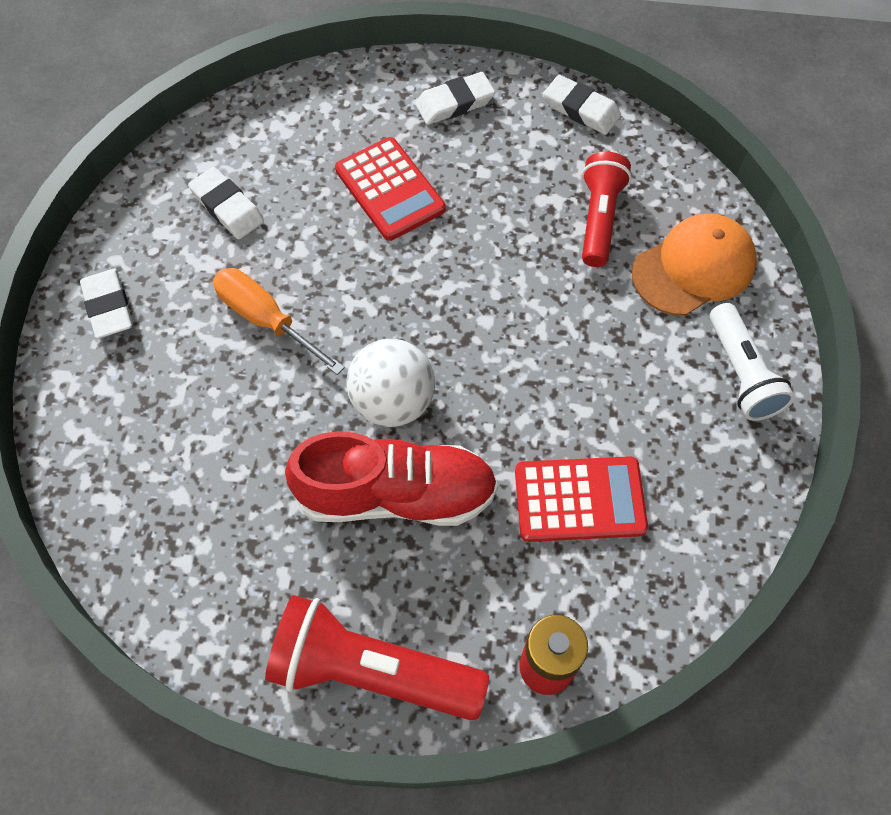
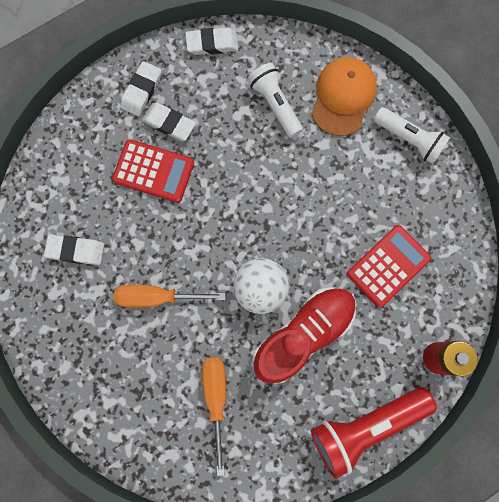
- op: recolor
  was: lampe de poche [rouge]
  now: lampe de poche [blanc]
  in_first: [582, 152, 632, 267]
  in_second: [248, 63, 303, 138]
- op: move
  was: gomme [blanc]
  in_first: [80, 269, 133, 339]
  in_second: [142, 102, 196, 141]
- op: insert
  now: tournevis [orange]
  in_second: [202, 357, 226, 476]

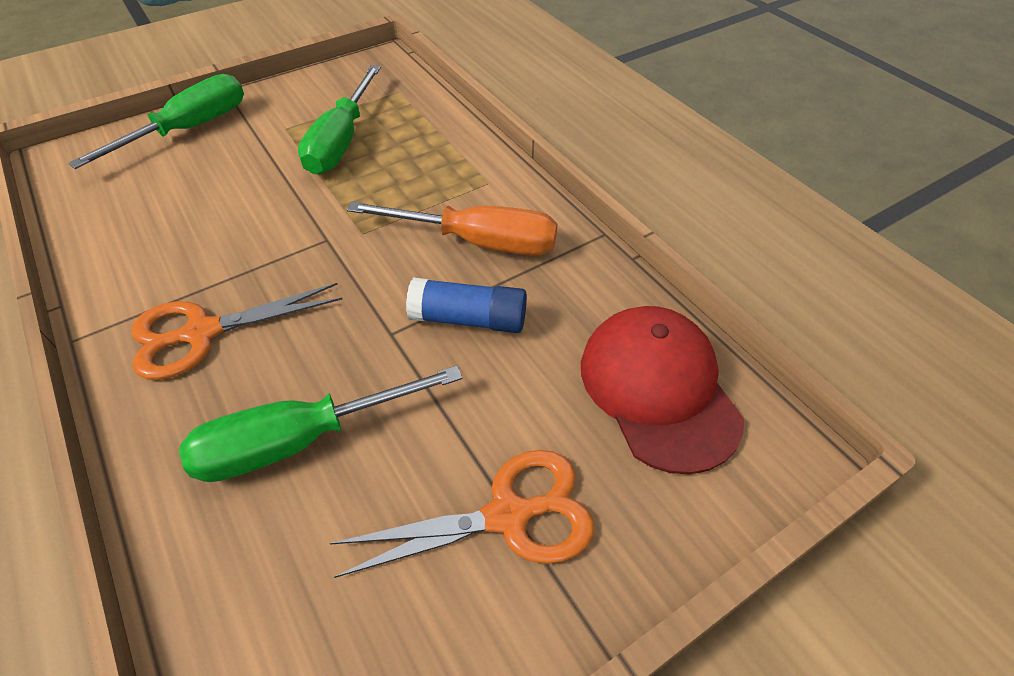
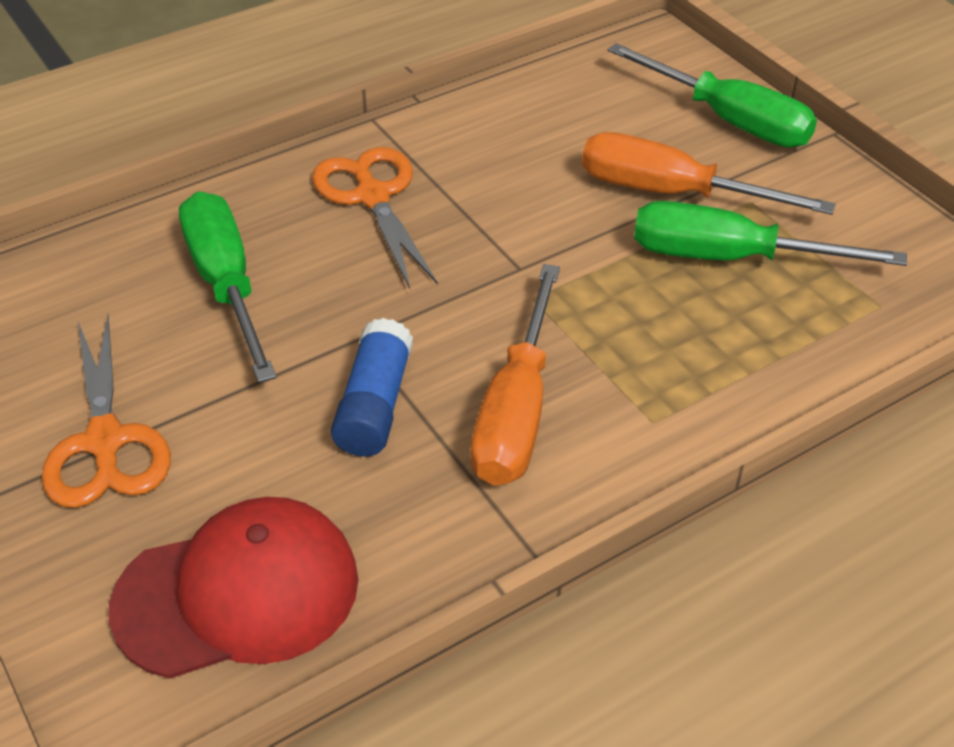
- op: insert
  now: tournevis [orange]
  in_second: [582, 132, 836, 215]

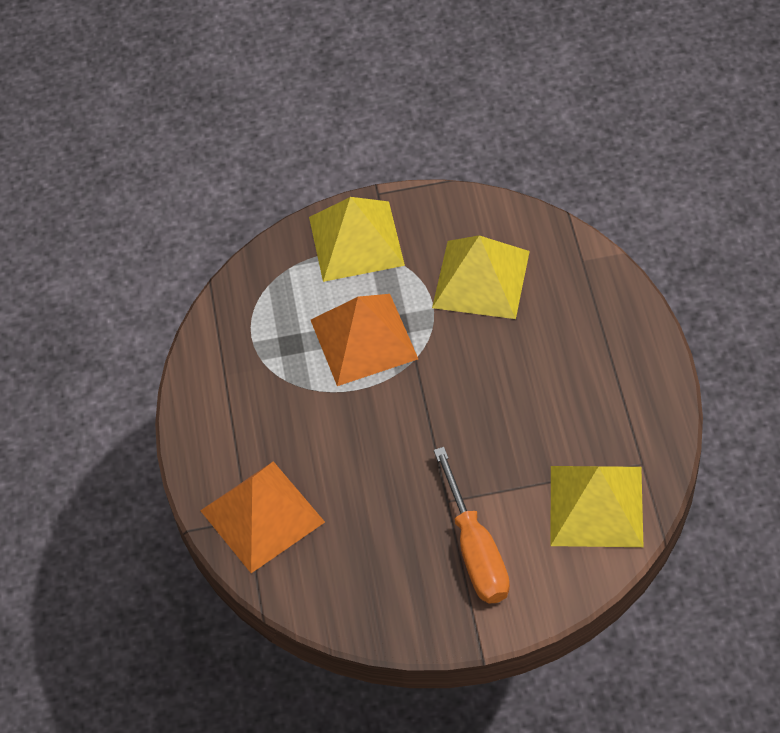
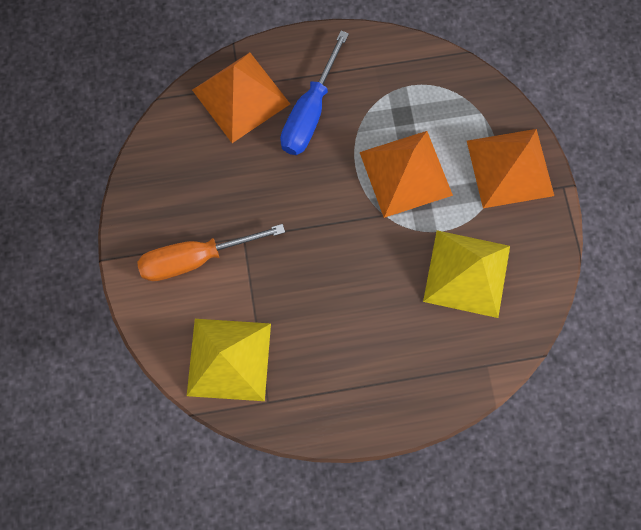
- op: recolor
  was: pyramide [jaune]
  now: pyramide [orange]
  in_first: [309, 197, 405, 282]
  in_second: [467, 129, 554, 208]
- op: insert
  now: tournevis [bleu]
  in_second: [280, 31, 349, 155]

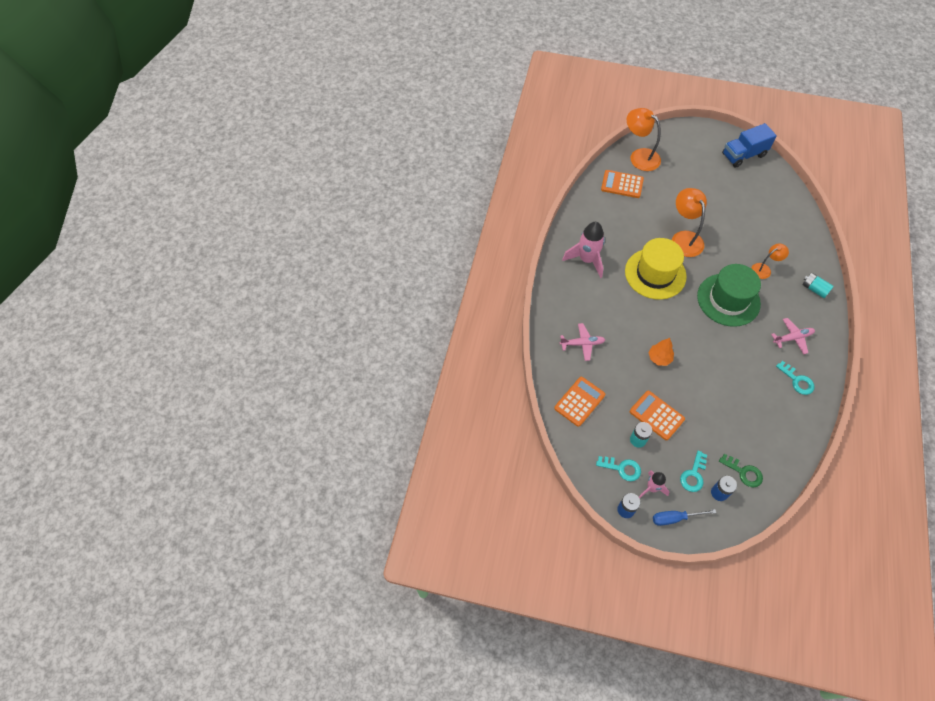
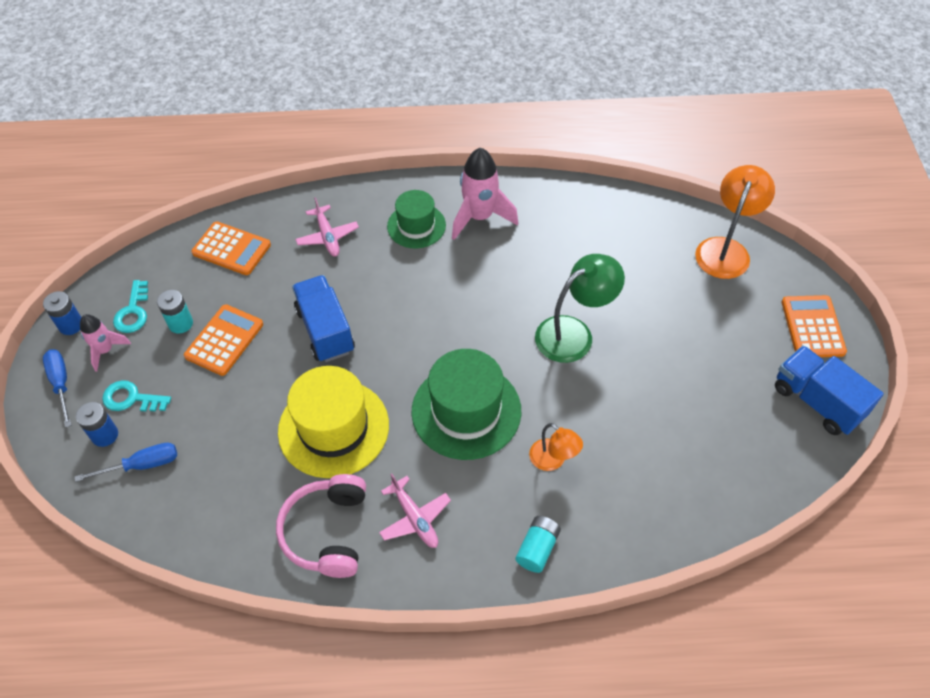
- op: move
  was: calculatrice [orange]
  in_first: [601, 170, 644, 198]
  in_second: [782, 295, 847, 357]
- op: recolor
  was: lampe [orange]
  now: lampe [vert]
  in_first: [672, 188, 707, 257]
  in_second: [535, 254, 625, 363]
- op: move
  was: chapeau [jaune]
  in_first: [625, 238, 687, 299]
  in_second: [278, 366, 389, 478]
- op: replace
  was: arbre [orange]
  now: camion [bleu]
  in_first: [648, 338, 674, 366]
  in_second: [292, 275, 355, 362]
- op: replace
  was: clé [turquoise]
  now: casque audio [rose]
  in_first: [776, 361, 815, 395]
  in_second: [276, 474, 366, 578]
- op: replace
  was: clé [vert]
  now: tournevis [bleu]
  in_first: [719, 454, 763, 487]
  in_second: [75, 443, 177, 482]
- op: insert
  now: chapeau [vert]
  in_second: [387, 190, 446, 248]

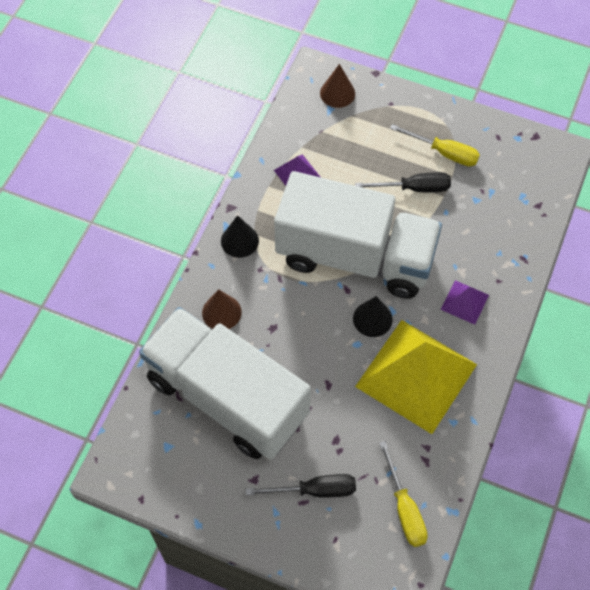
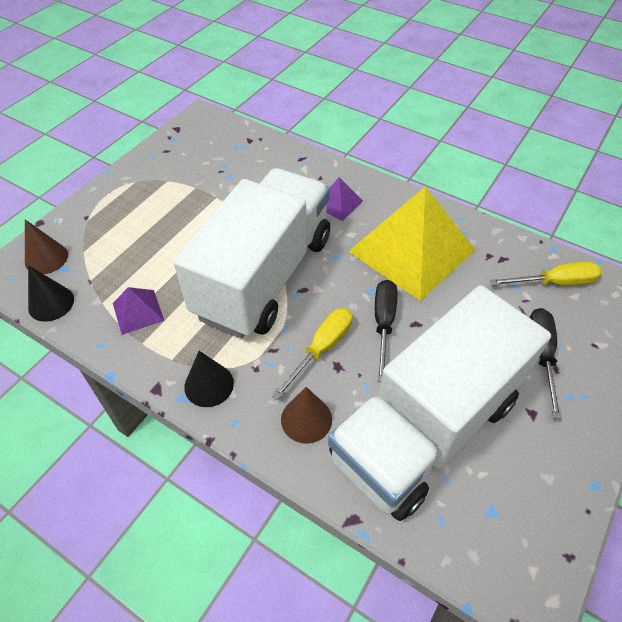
- op: move
  was: tournevis [jaune]
  in_first: [390, 124, 480, 167]
  in_second: [272, 308, 353, 400]
- op: move
  was: tournevis [noir]
  in_first: [355, 172, 451, 192]
  in_second: [375, 280, 397, 382]
- op: move
  was: cône [noir]
  in_first: [353, 296, 393, 337]
  in_second: [28, 265, 74, 321]

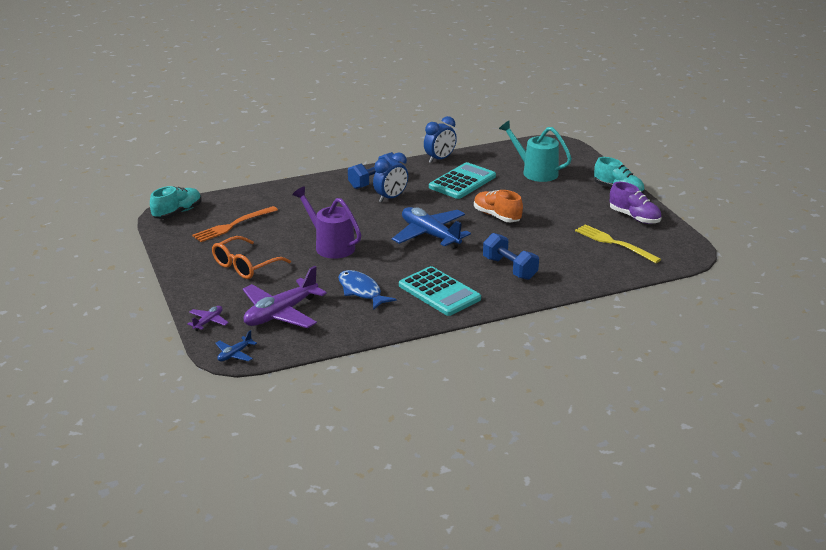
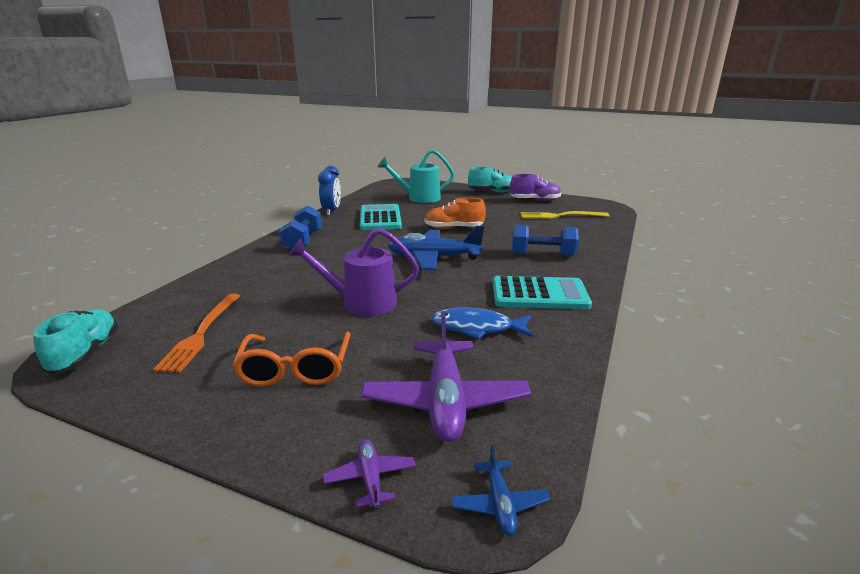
- op: delete
  was: réveil [bleu]
  in_first: [373, 153, 408, 202]

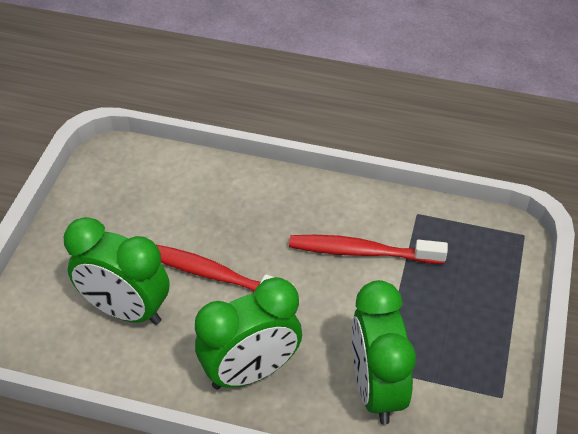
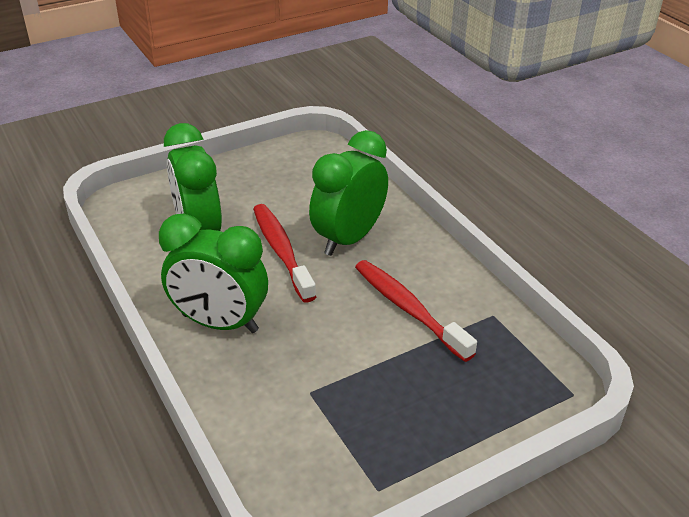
- op: move
  was: réveil [vert]
  in_first: [352, 280, 416, 425]
  in_second: [309, 130, 388, 256]

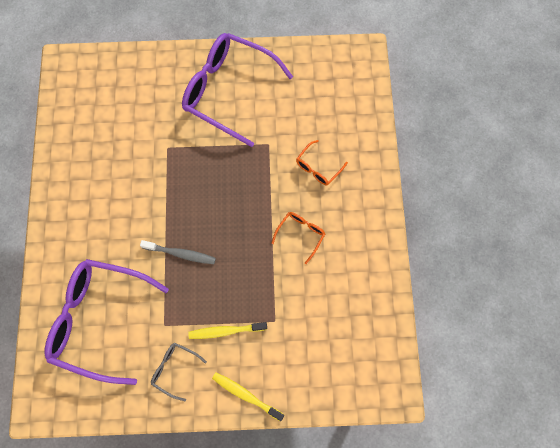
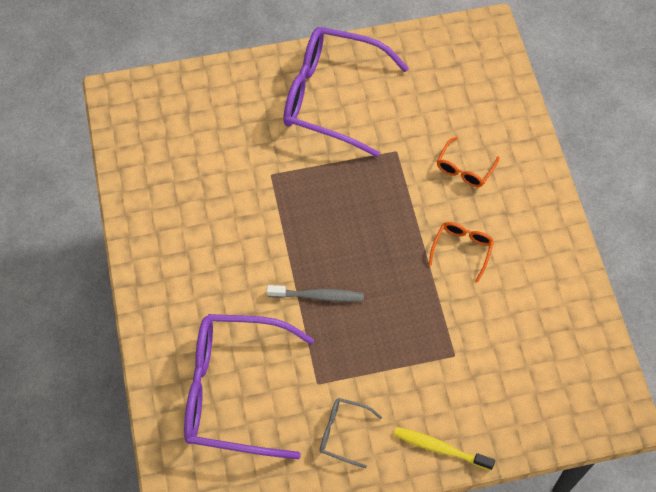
- op: delete
  was: brosse à dents [jaune]
  in_first: [188, 322, 267, 339]

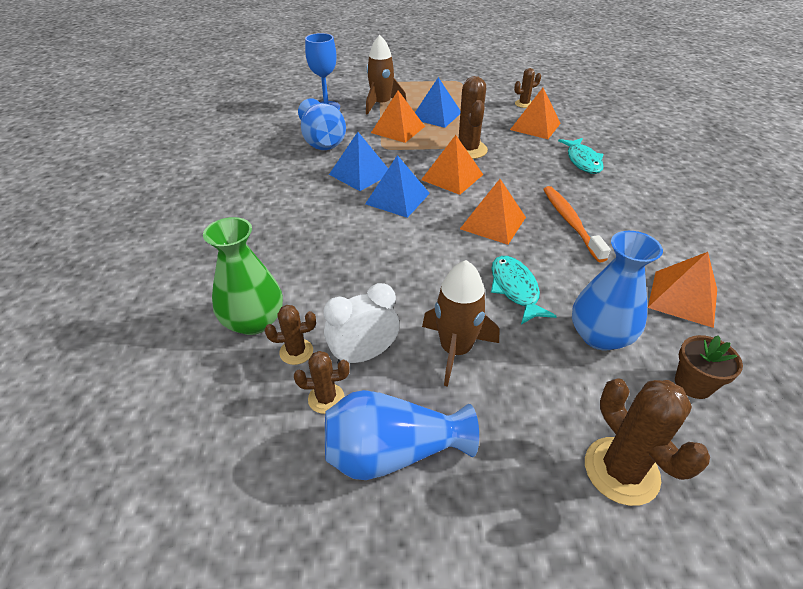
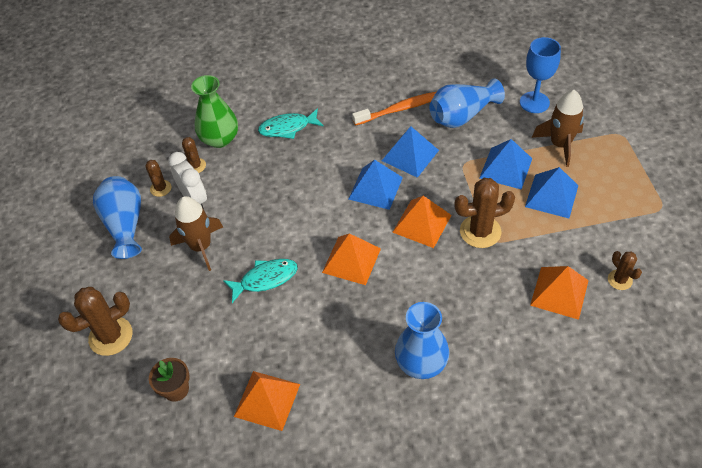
- op: recolor
  was: pyramide [orange]
  now: pyramide [bleu]
  in_first: [371, 91, 425, 143]
  in_second: [480, 139, 532, 190]
- op: move
  was: poisson [turquoise]
  in_first: [558, 138, 604, 174]
  in_second: [258, 108, 324, 139]
- op: move
  was: brosse à dents [orange]
  in_first: [543, 186, 611, 262]
  in_second: [352, 92, 436, 126]
- op: move
  was: vase [bleu]
  in_first: [572, 231, 663, 351]
  in_second: [395, 302, 449, 379]

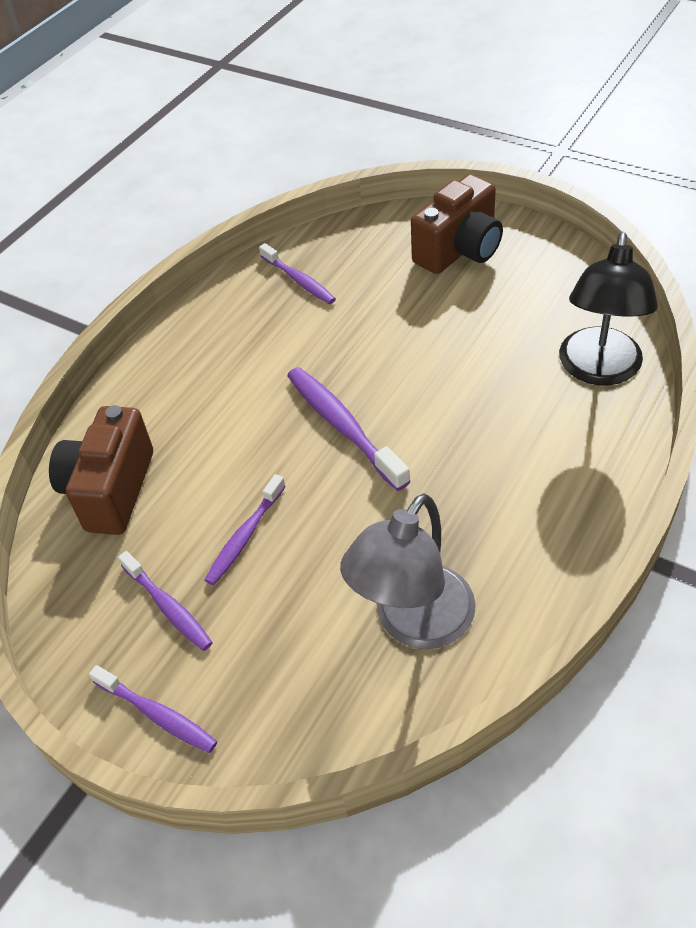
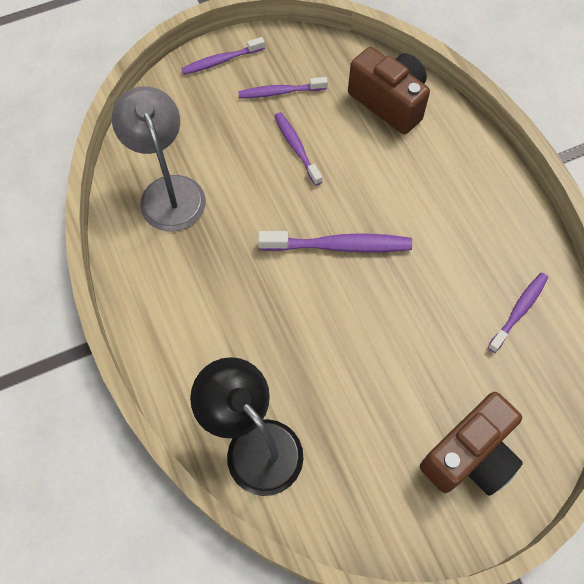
- op: rotate
  was: appareil photo [marron]
  in_first: [411, 174, 503, 274]
  in_second: [420, 392, 523, 496]
  clockwise: -120
- op: rotate
  was: brosse à dents [violet]
  in_first: [259, 243, 336, 304]
  in_second: [488, 273, 548, 353]
  clockwise: 135

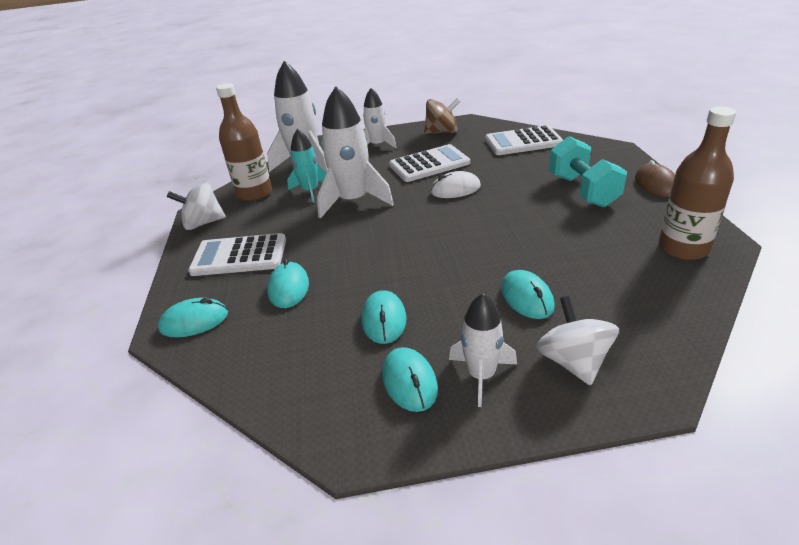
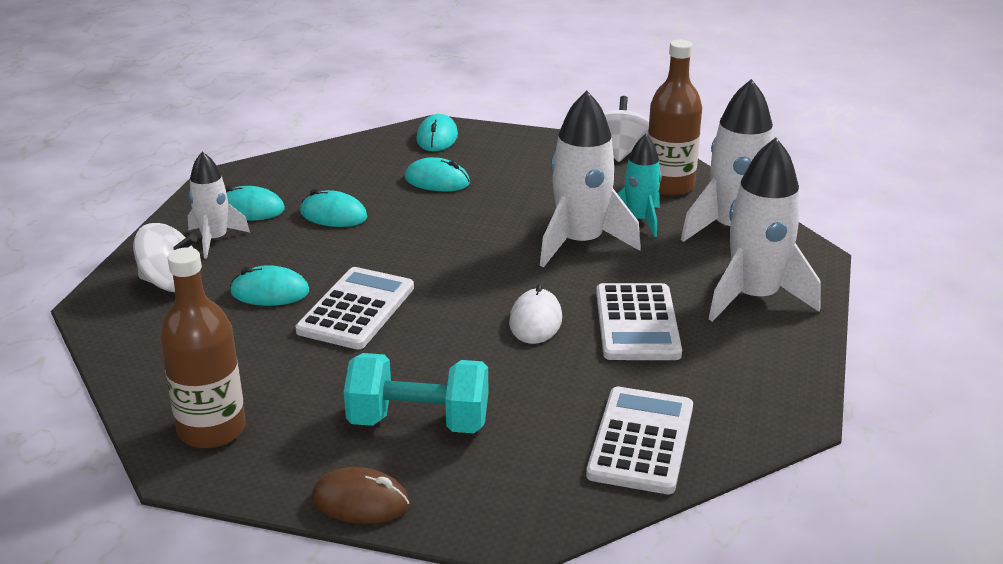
- op: resize
  was: fusée [blanc]
  in_first: [363, 88, 397, 148]
  in_second: [708, 138, 821, 322]
  ratio: 1.67
- op: delete
  was: toupie [marron]
  in_first: [424, 98, 461, 134]
- op: move
  was: calculatrice [blanc]
  in_first: [188, 233, 286, 276]
  in_second: [295, 267, 414, 349]

